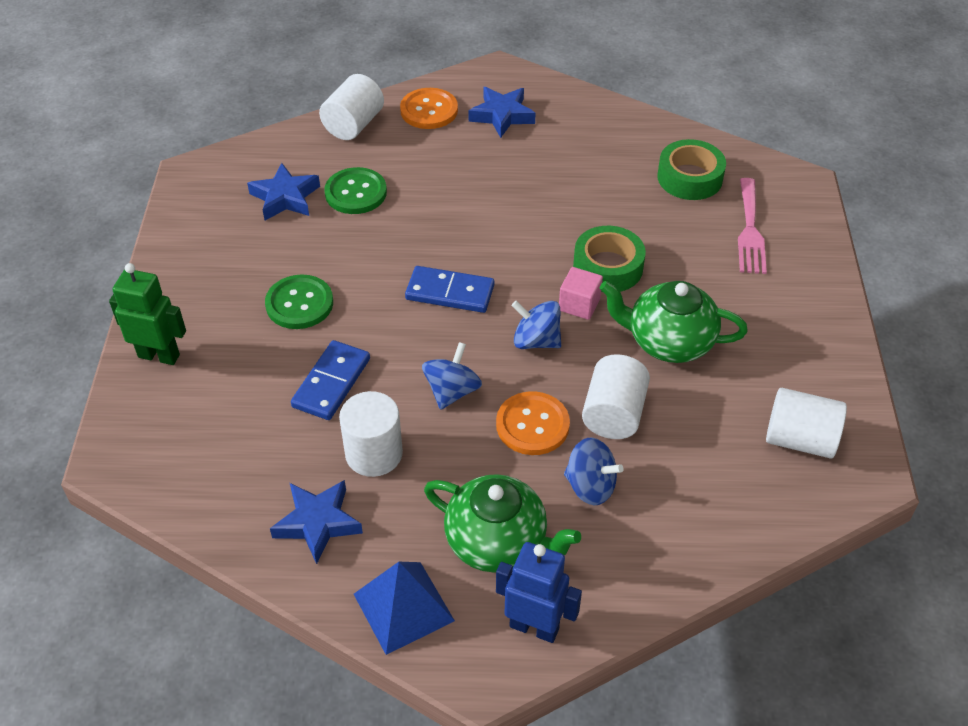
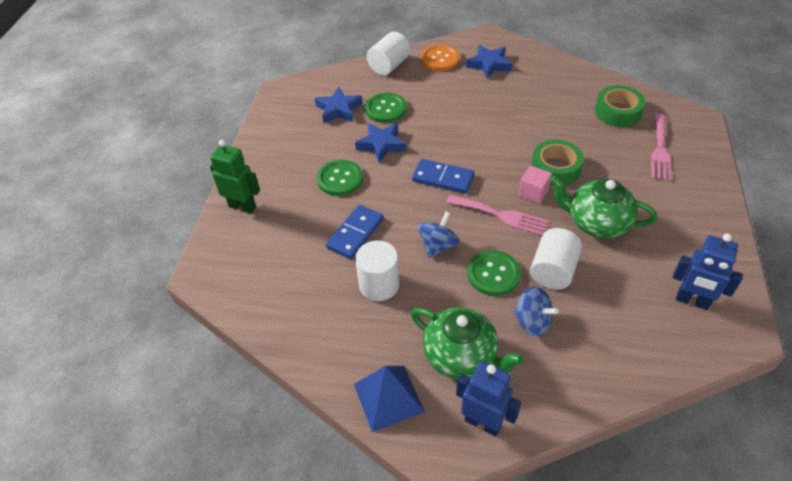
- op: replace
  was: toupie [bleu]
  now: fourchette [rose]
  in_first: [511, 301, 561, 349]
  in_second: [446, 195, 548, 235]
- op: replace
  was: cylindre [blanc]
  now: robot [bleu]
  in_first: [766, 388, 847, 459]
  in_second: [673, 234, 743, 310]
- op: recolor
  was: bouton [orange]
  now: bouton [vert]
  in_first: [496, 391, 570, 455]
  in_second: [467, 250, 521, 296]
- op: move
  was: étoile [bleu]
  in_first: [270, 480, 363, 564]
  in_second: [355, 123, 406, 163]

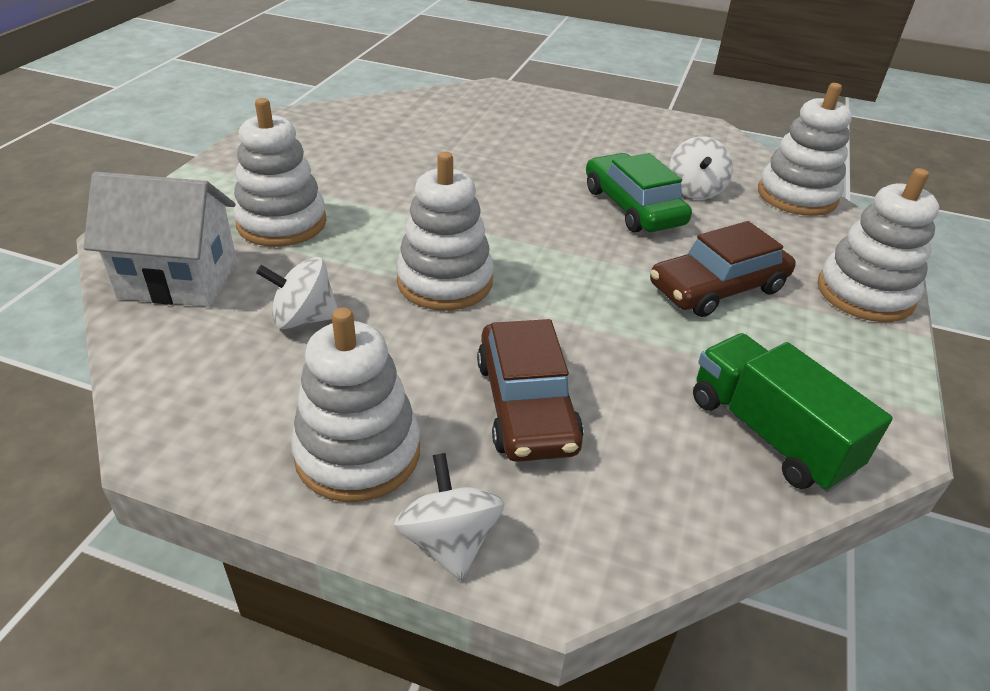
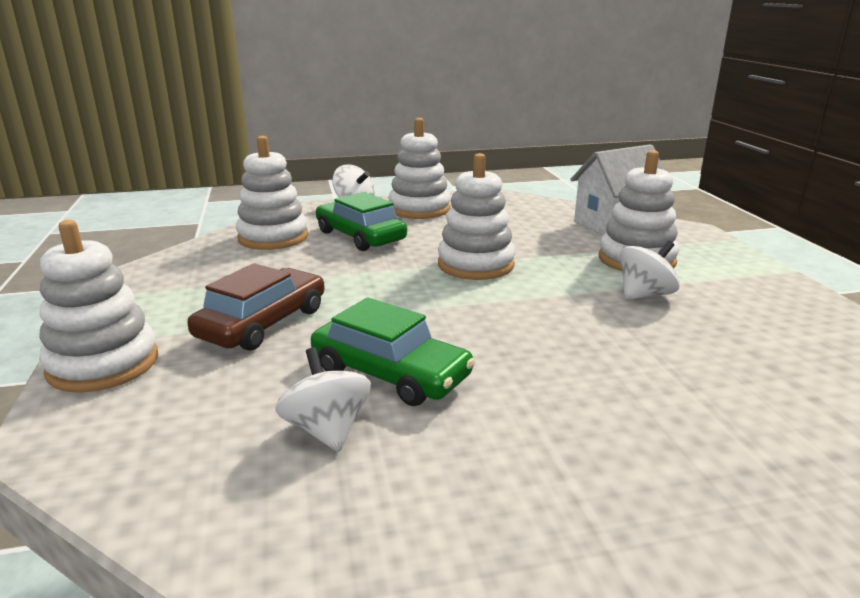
- op: move
  was: jouet à empiler [blanc]
  in_first: [758, 83, 852, 216]
  in_second: [236, 136, 308, 250]
- op: move
  was: toupie [blanc]
  in_first: [256, 257, 337, 329]
  in_second: [620, 240, 680, 300]
- op: recolor
  was: voiture [marron]
  now: voiture [vert]
  in_first: [477, 319, 584, 462]
  in_second: [316, 192, 407, 251]
- op: delete
  was: camion [vert]
  in_first: [693, 333, 893, 492]

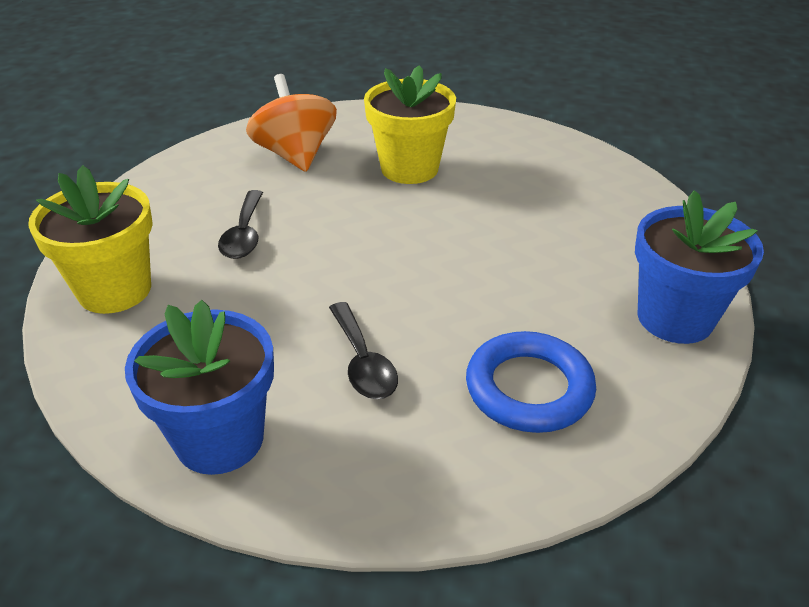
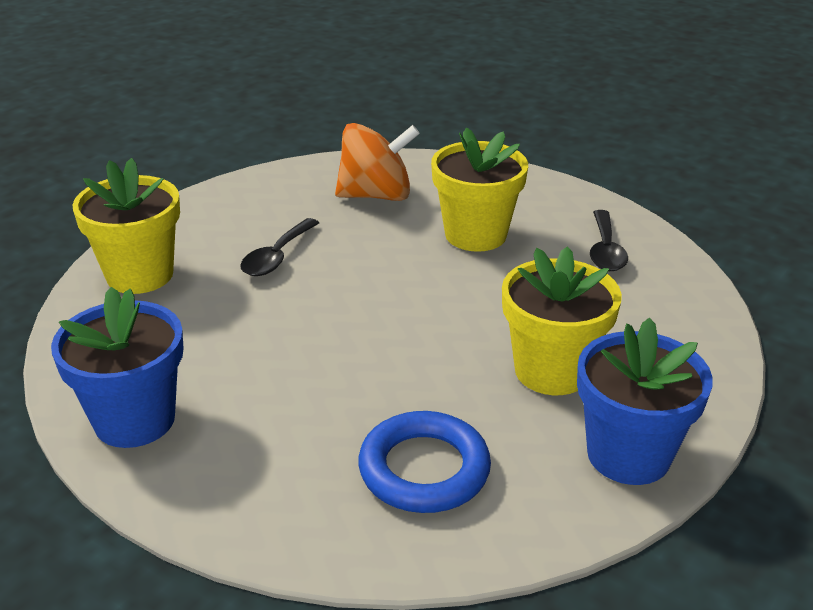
- op: rotate
  was: toupie [orange]
  in_first: [246, 74, 337, 172]
  in_second: [335, 123, 420, 201]
  clockwise: 75
- op: move
  was: cuillère [noir]
  in_first: [329, 302, 398, 399]
  in_second: [590, 210, 628, 271]
- op: insert
  now: pot de fleurs [jaune]
  in_second: [502, 247, 622, 395]

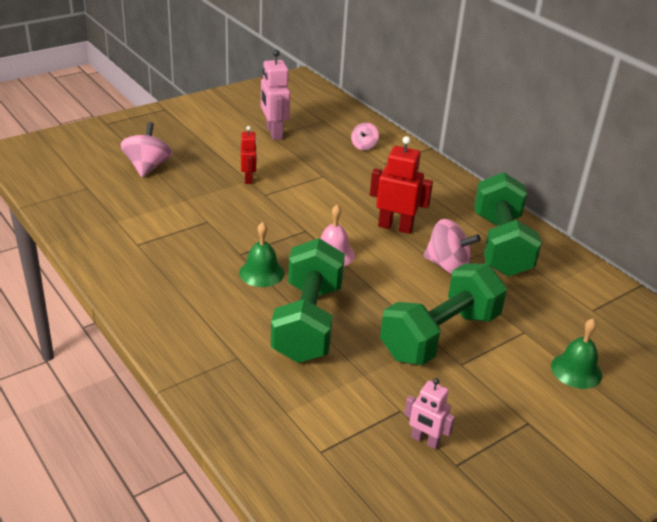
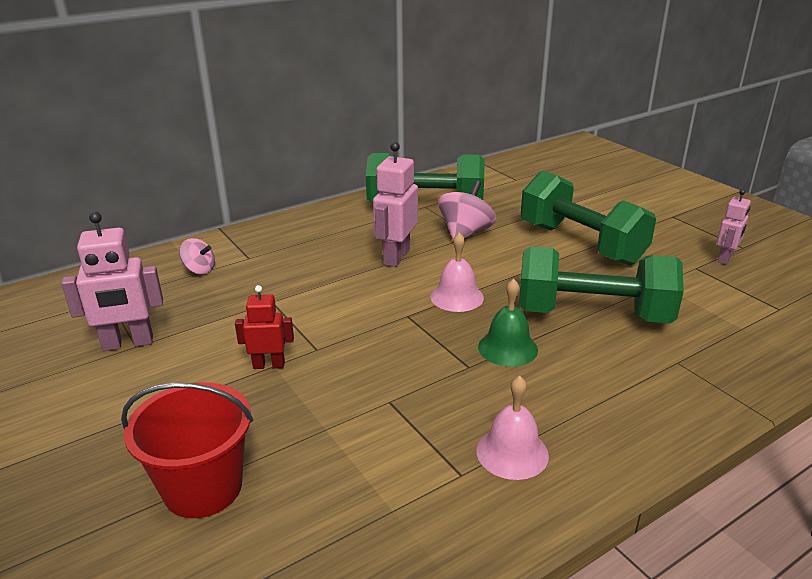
- op: replace
  was: toupie [rose]
  now: seau [rouge]
  in_first: [120, 122, 172, 177]
  in_second: [121, 382, 253, 518]
- op: recolor
  was: robot [rouge]
  now: robot [rose]
  in_first: [370, 136, 433, 234]
  in_second: [373, 142, 418, 267]
- op: delete
  was: cloche [vert]
  in_first: [551, 318, 602, 389]
- op: insert
  now: cloche [rose]
  in_second: [476, 376, 549, 480]

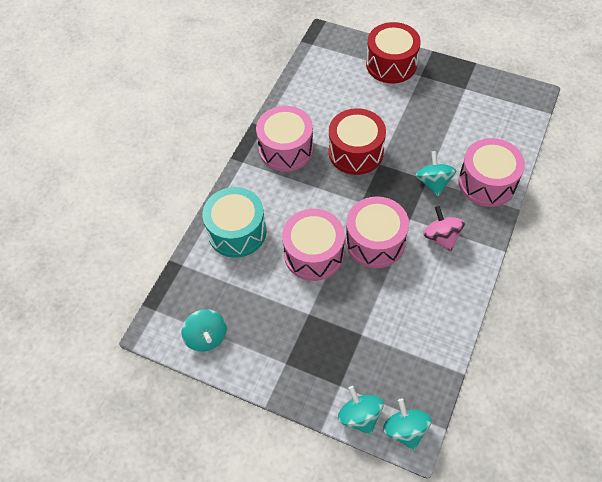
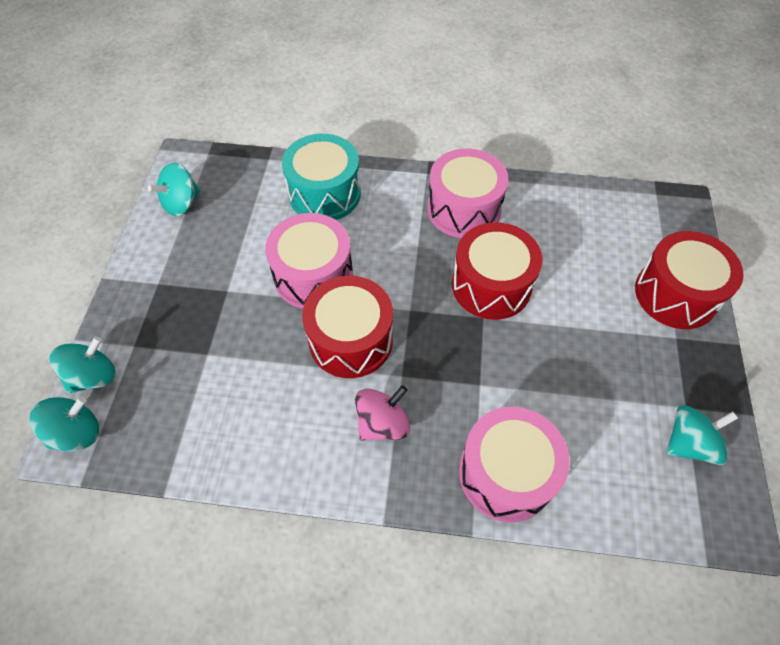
- op: move
  was: toupie [turquoise]
  in_first: [415, 151, 456, 196]
  in_second: [667, 405, 738, 465]
- op: recolor
  was: tambour [rose]
  now: tambour [rouge]
  in_first: [346, 197, 409, 268]
  in_second: [302, 276, 393, 378]

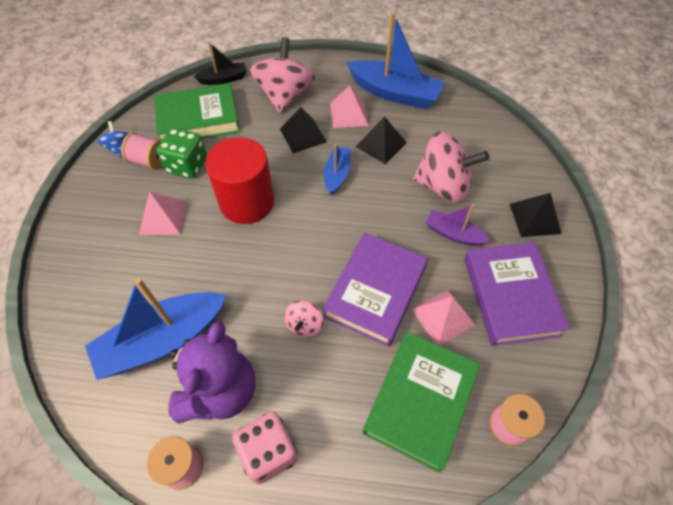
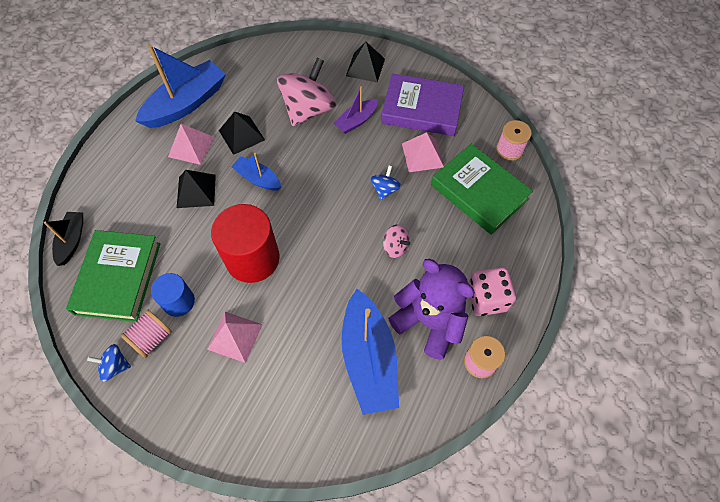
- op: delete
  was: toupie [rose]
  in_first: [250, 37, 315, 113]
- op: replace
  was: dé [vert]
  now: cylindre [bleu]
  in_first: [156, 128, 207, 179]
  in_second: [151, 273, 195, 317]
- op: replace
  was: livre [violet]
  now: toupie [bleu]
  in_first: [323, 233, 428, 347]
  in_second: [370, 165, 401, 200]

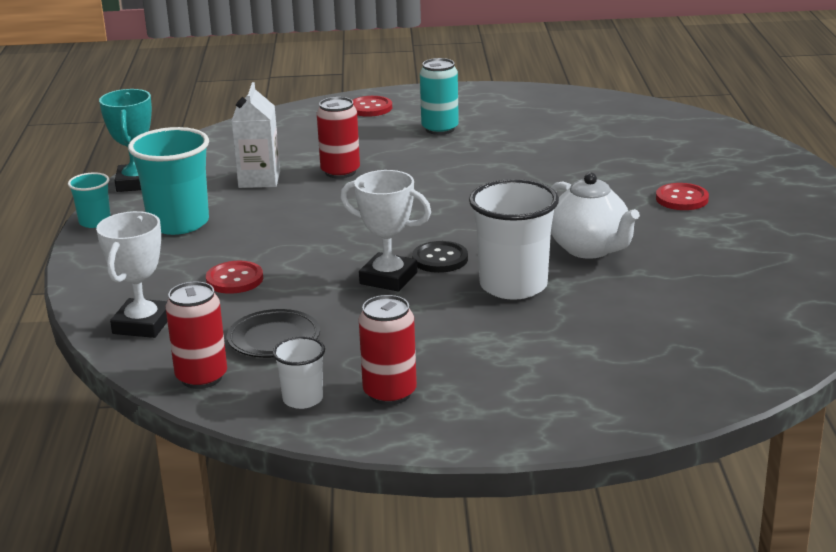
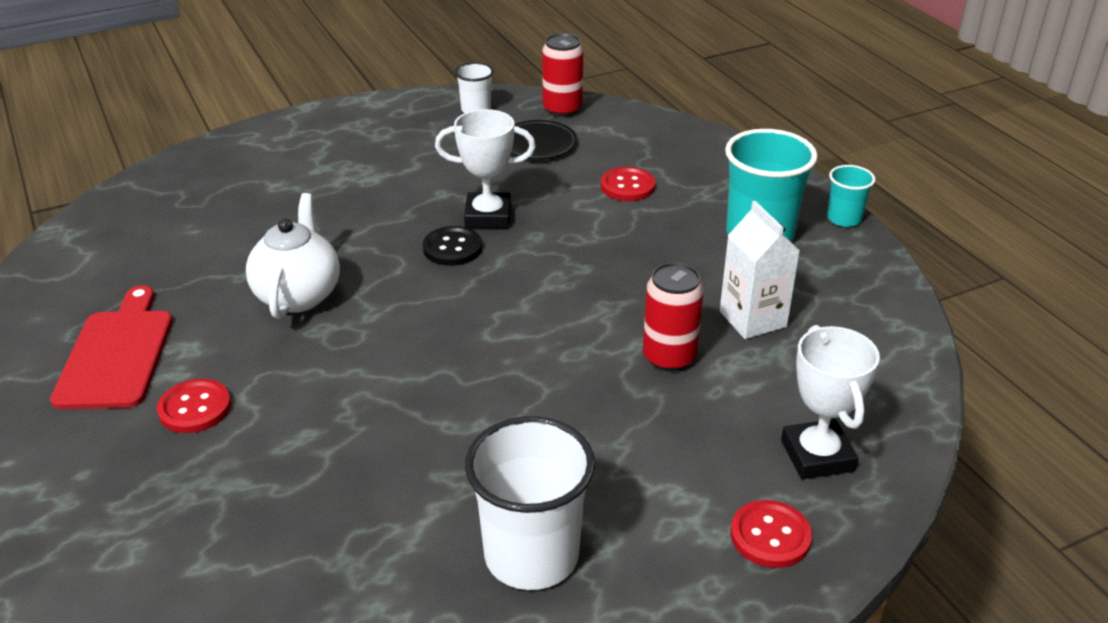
- op: delete
  was: canette [turquoise]
  in_first: [420, 58, 459, 135]
- op: delete
  was: trophée [turquoise]
  in_first: [99, 89, 152, 192]
- op: rotate
  was: théière [blanc]
  in_first: [551, 172, 640, 259]
  in_second: [246, 193, 340, 319]
  clockwise: 60
- op: move
  was: gobelet [blanc]
  in_first: [469, 179, 559, 300]
  in_second: [465, 416, 595, 590]
- op: move
  was: trophée [blanc]
  in_first: [96, 211, 167, 338]
  in_second: [781, 325, 880, 479]
- op: delete
  was: canette [rouge]
  in_first: [359, 295, 417, 405]
- op: insert
  now: planche à découper [rouge]
  in_second: [50, 285, 172, 410]

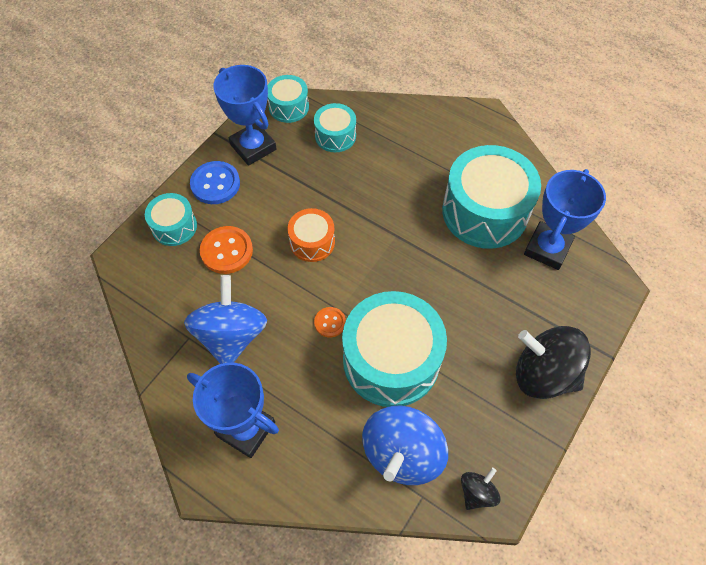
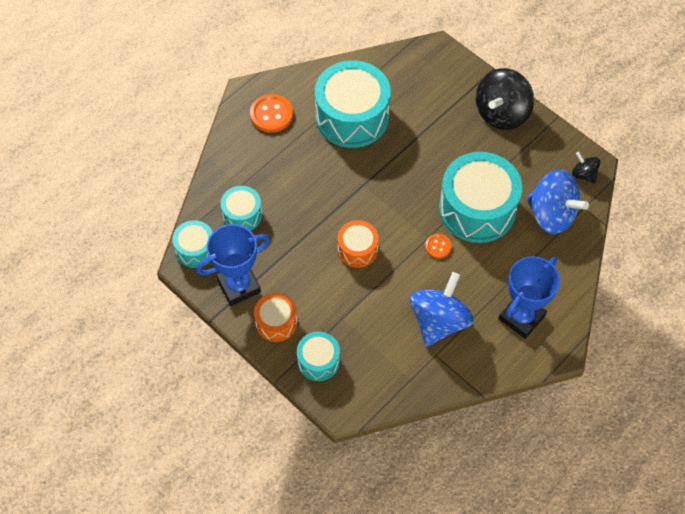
- op: replace
  was: bouton [bleu]
  now: tambour [orange]
  in_first: [190, 161, 240, 204]
  in_second: [254, 293, 297, 342]
- op: delete
  was: trophée [bleu]
  in_first: [524, 169, 606, 270]
- op: move
  was: bouton [orange]
  in_first: [200, 226, 253, 274]
  in_second: [250, 94, 293, 133]
- op: rotate
  was: toupie [bleu]
  in_first: [184, 275, 267, 364]
  in_second: [410, 272, 474, 347]
  clockwise: 105

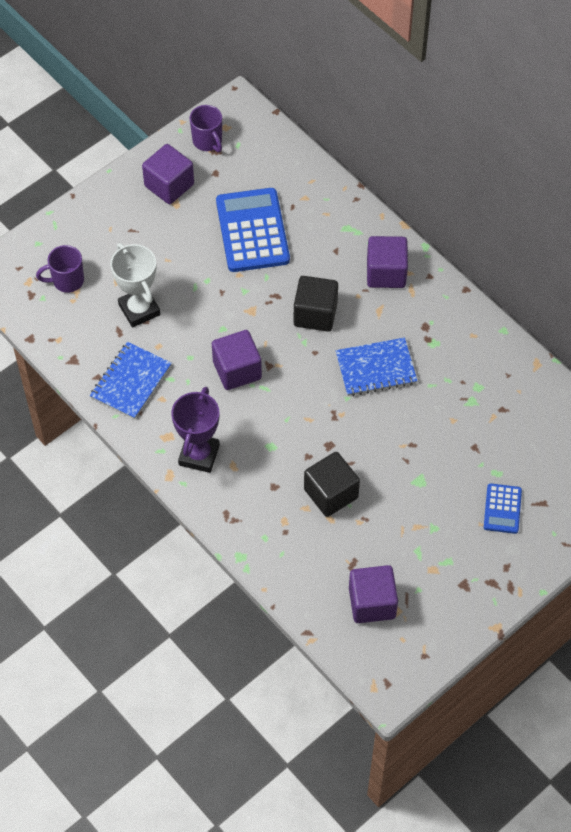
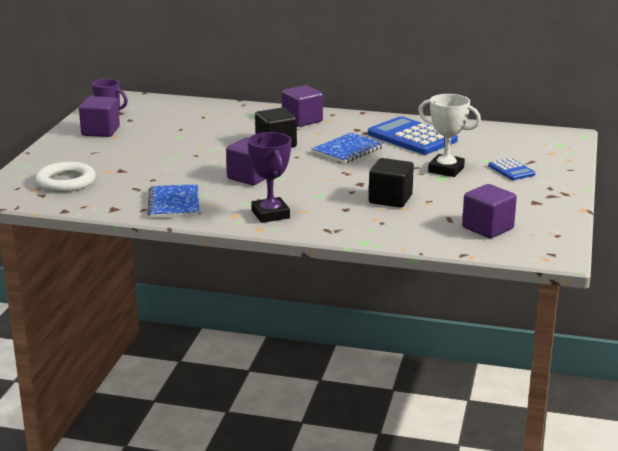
- op: move
  was: calculatrice [bleu]
  in_first: [216, 188, 290, 272]
  in_second: [368, 116, 458, 155]
- op: move
  was: trophée [blanc]
  in_first: [110, 243, 161, 328]
  in_second: [418, 94, 481, 177]
- op: replace
  was: tasse [violet]
  now: anneau [blanc]
  in_first: [36, 245, 84, 293]
  in_second: [35, 162, 96, 192]

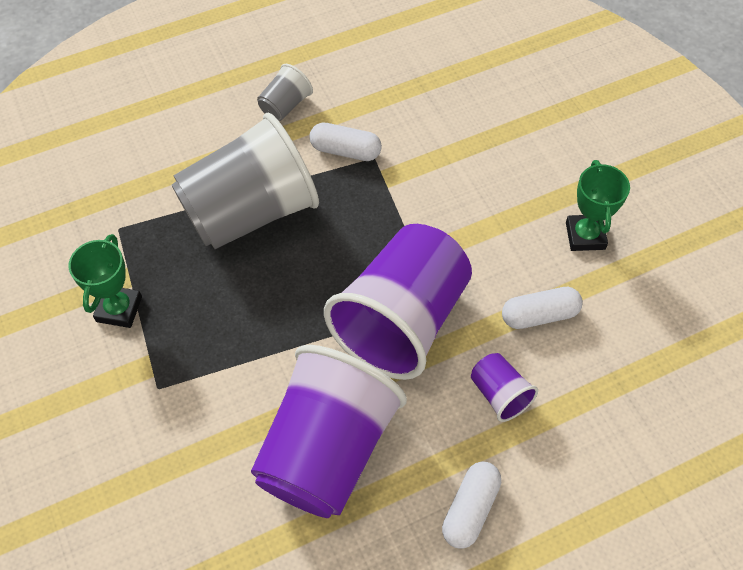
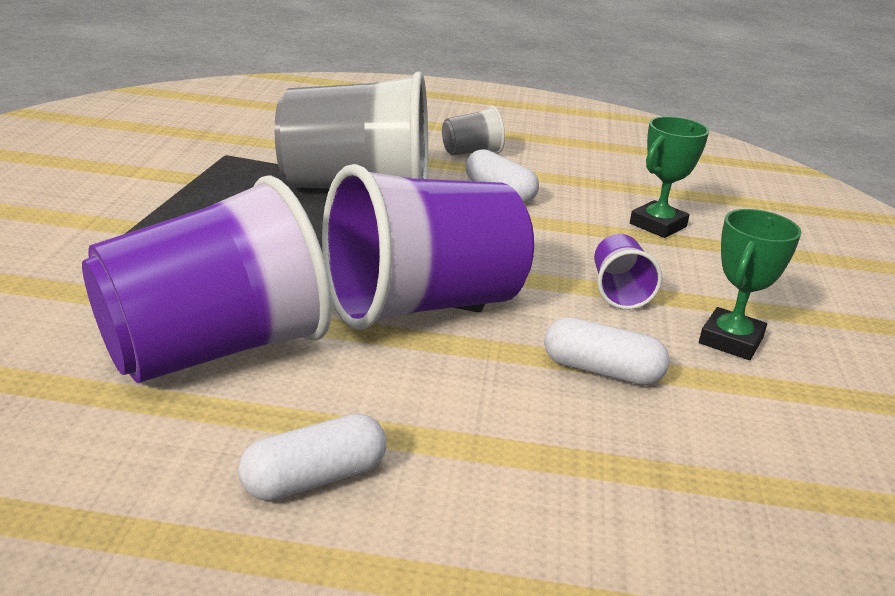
- op: move
  was: trophée [vert]
  in_first: [69, 234, 142, 328]
  in_second: [630, 116, 709, 238]
- op: move
  was: gobelet [violet]
  in_first: [471, 353, 538, 422]
  in_second: [594, 234, 662, 310]

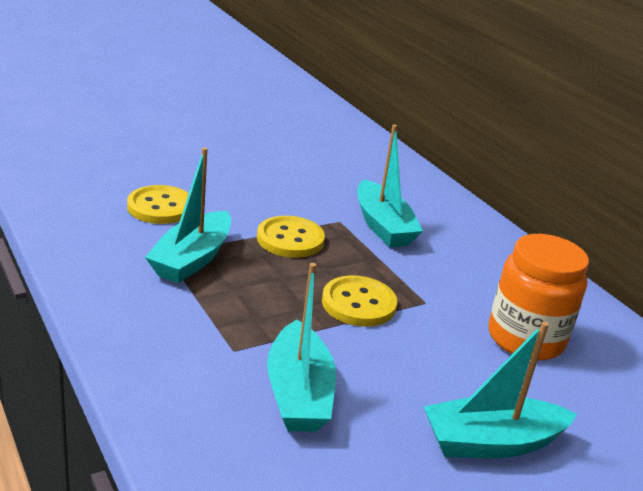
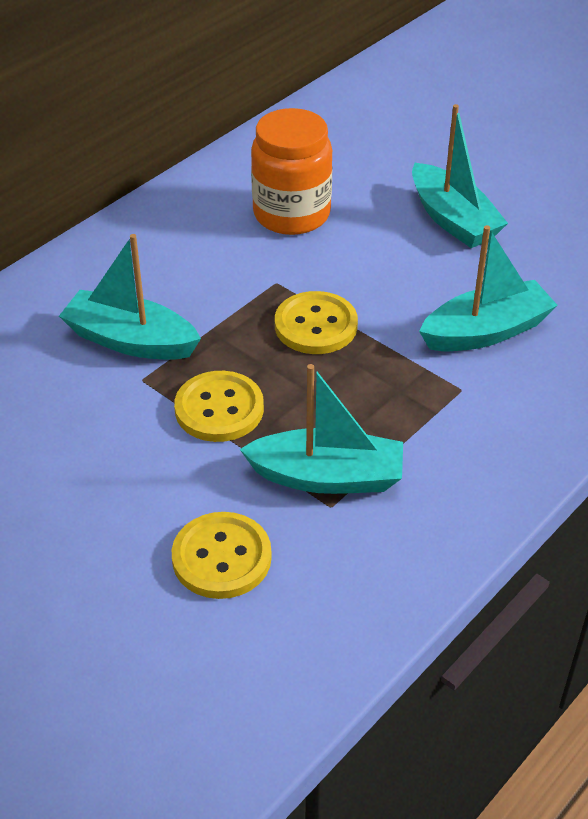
- op: rotate
  was: bateau [turquoise]
  in_first: [358, 125, 423, 248]
  in_second: [59, 234, 201, 360]
  clockwise: -120

